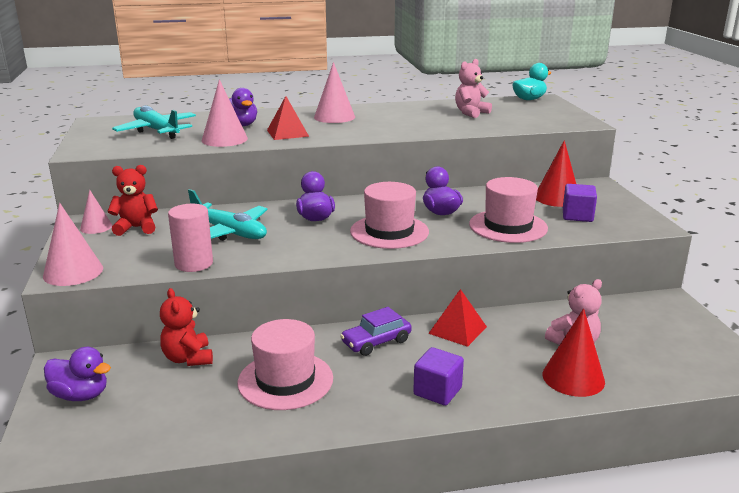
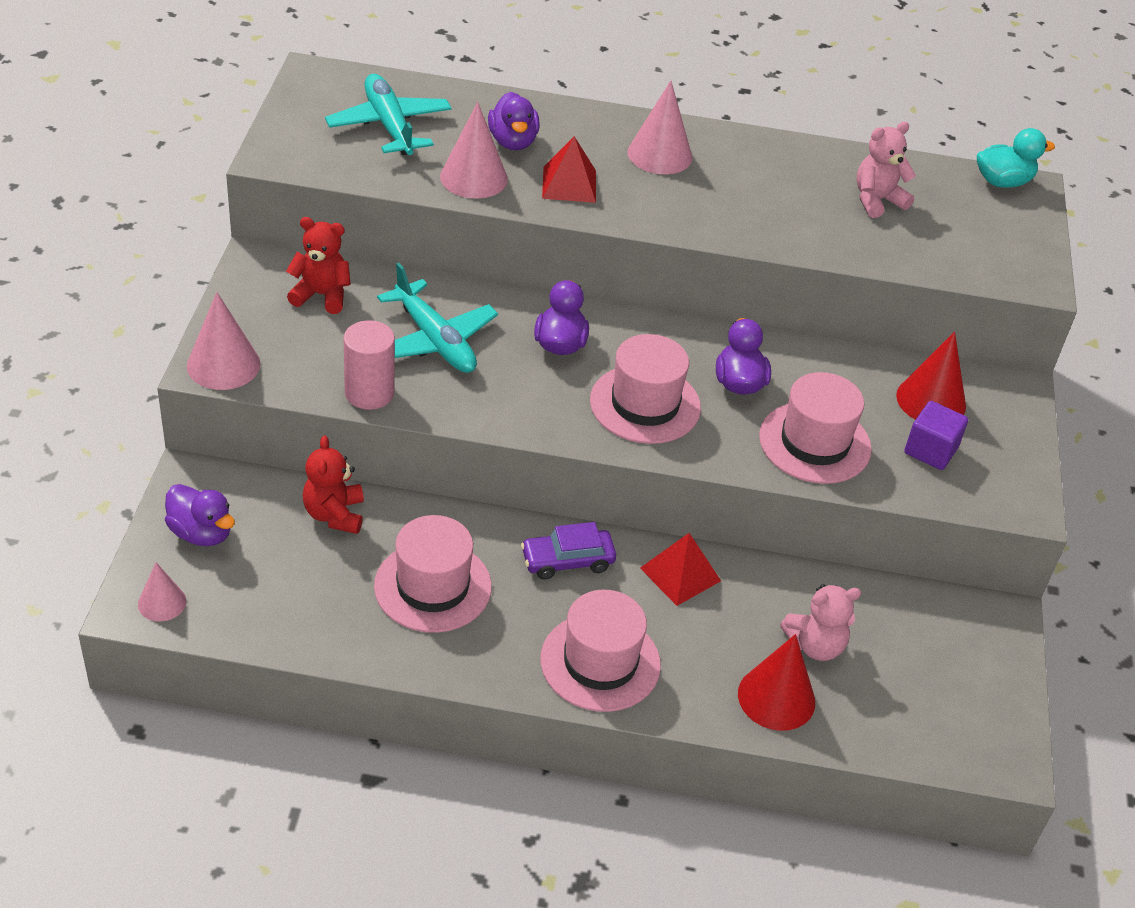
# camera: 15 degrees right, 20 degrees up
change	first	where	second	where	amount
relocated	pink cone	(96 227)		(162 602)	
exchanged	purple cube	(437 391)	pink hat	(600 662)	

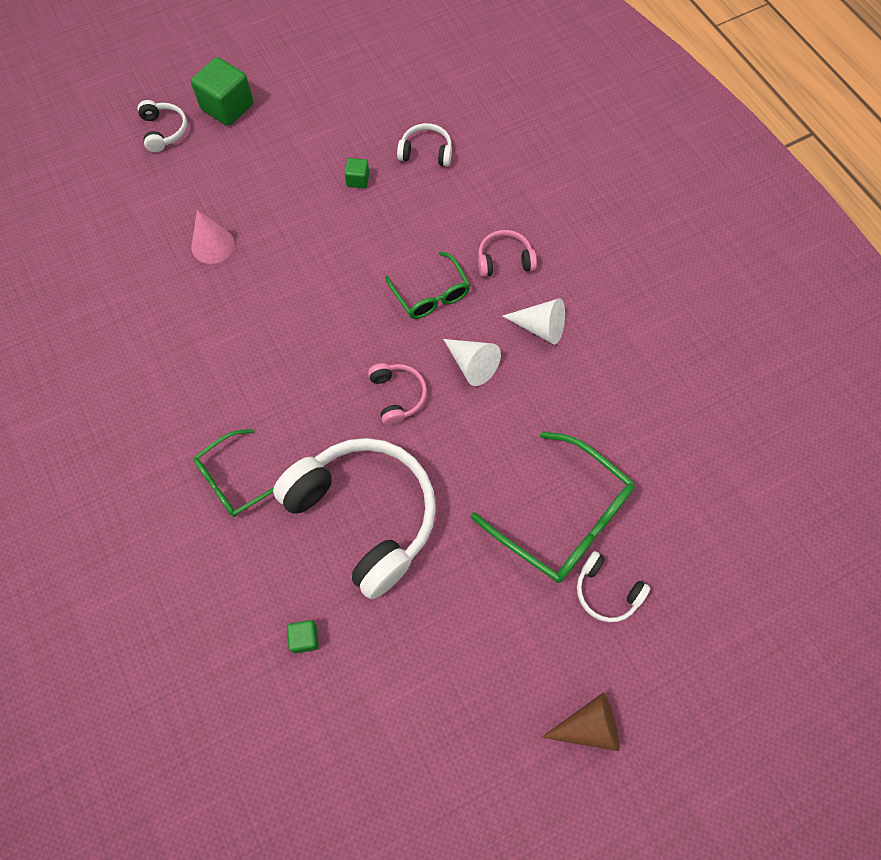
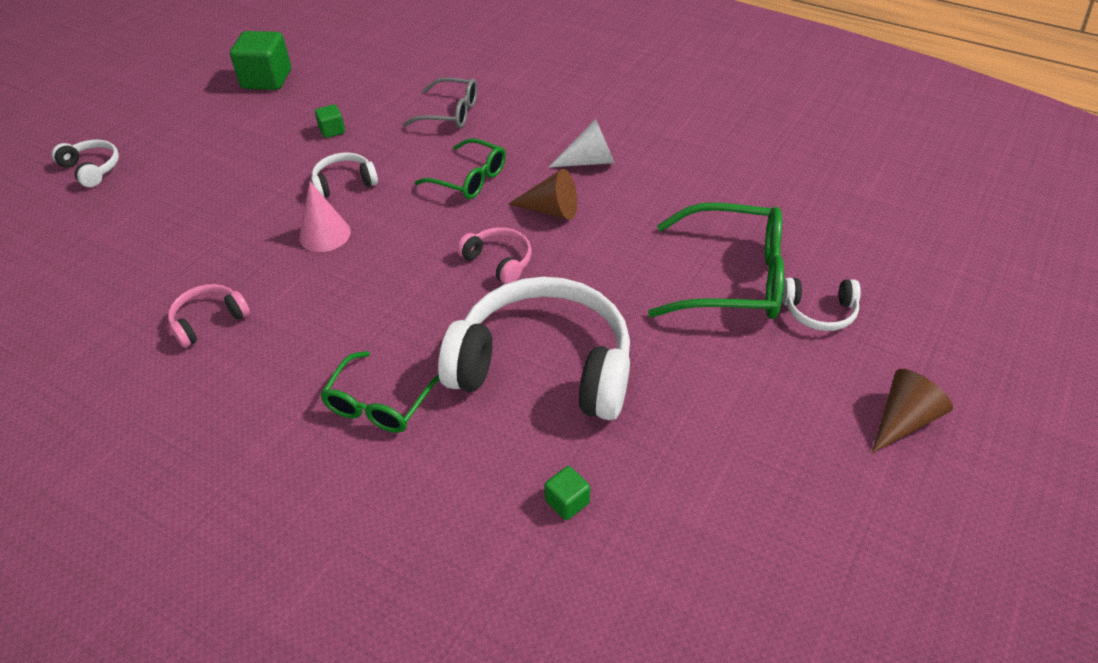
# camera: 30 degrees left, 20 degrees down
change	first	where	second	where	amount
relocated	green cube	(227 107)		(267 79)	
relocated	white headphones	(426 152)		(344 183)	
relocated	pink cone	(213 245)		(324 234)	
relocated	pink headphones	(504 260)		(209 321)	
colour	white cone	(472 364)	brown cone	(551 210)	
appeared			grey glasses	(450 113)	

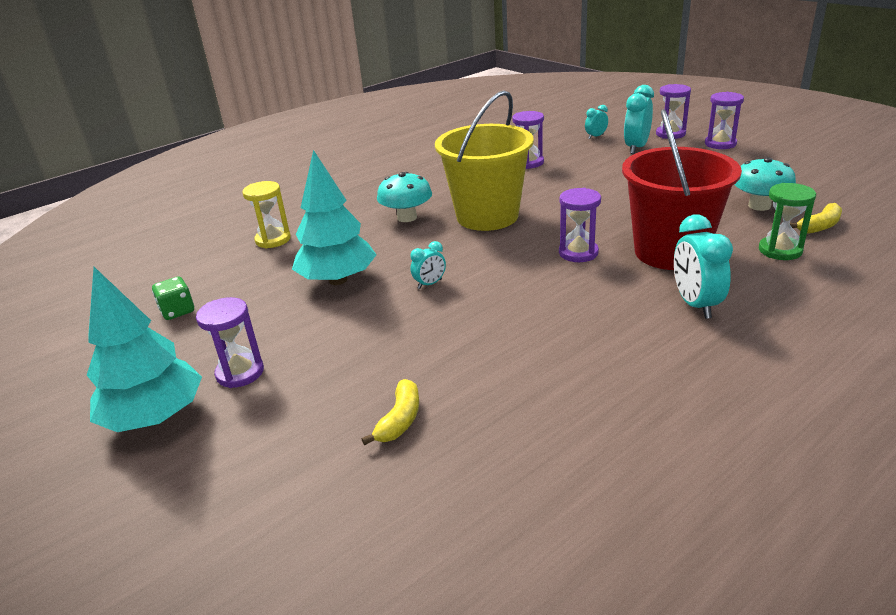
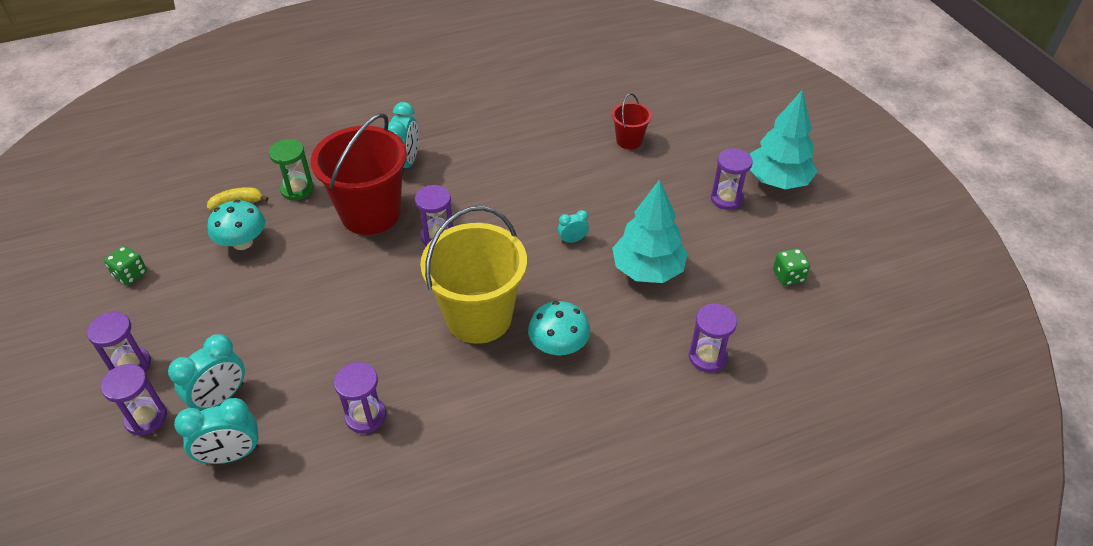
# camera: 165 degrees left, 15 degrees up
change	first	where	second	where	amount
size	turquoise clock	(595 136)		(231 455)	x1.83
colour	yellow hourglass	(273 240)	purple hourglass	(707 357)	
exchanged	yellow banana	(400 420)	red bucket	(629 140)	
appeared			green dice	(130 274)	

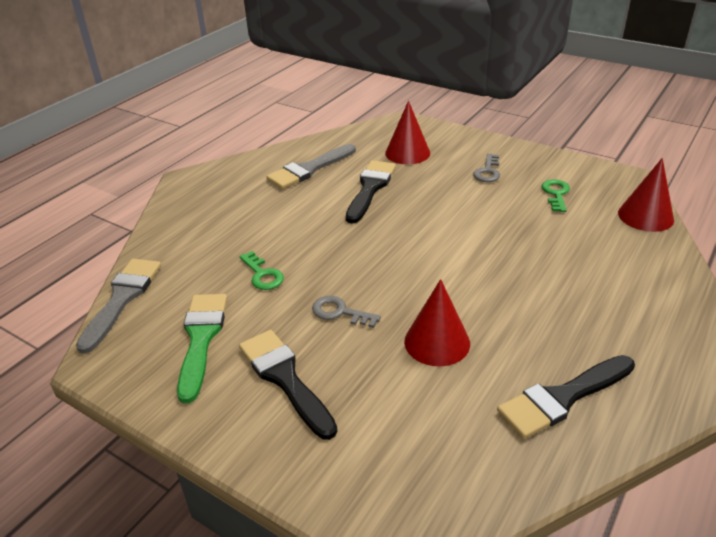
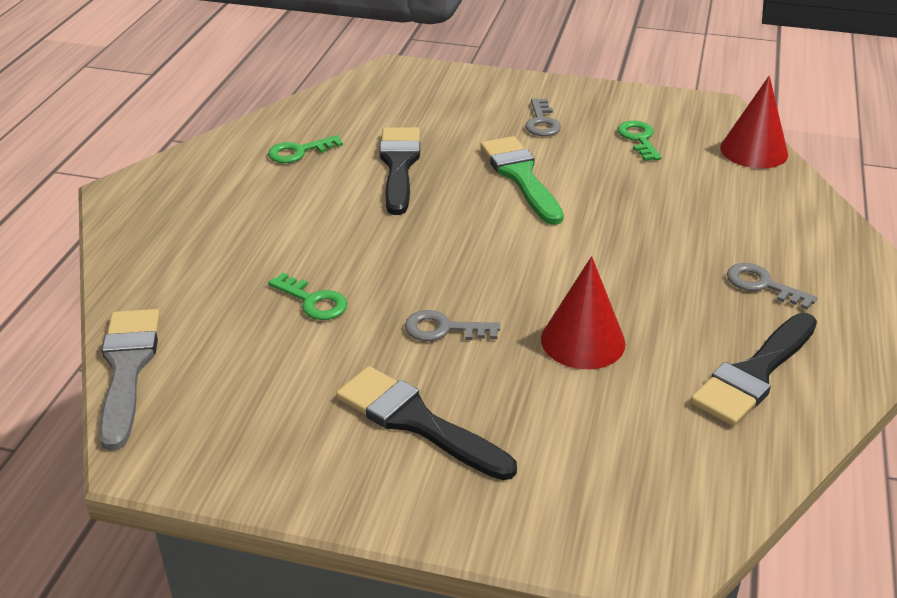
# camera: 20 degrees left, 0 degrees up
change	first	where	second	where	amount
missing	red cone	(407 153)			
exchanged	grey brush	(309 169)	green key	(299 152)	
relocated	green brush	(201 338)		(520 176)	
appeared			grey key	(762 285)	

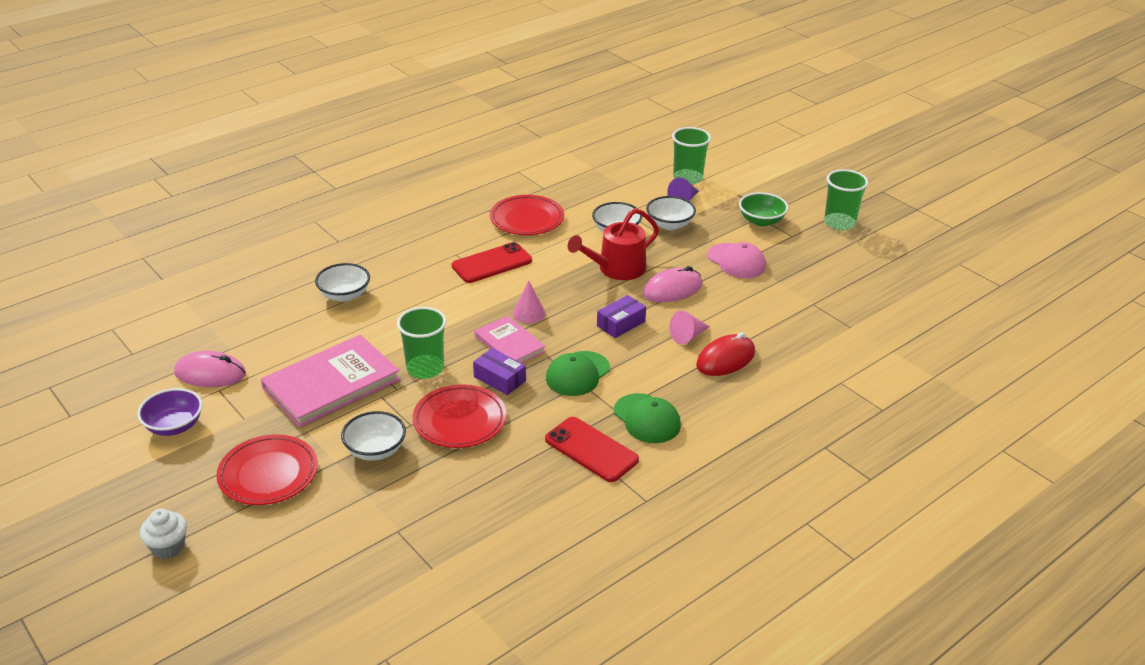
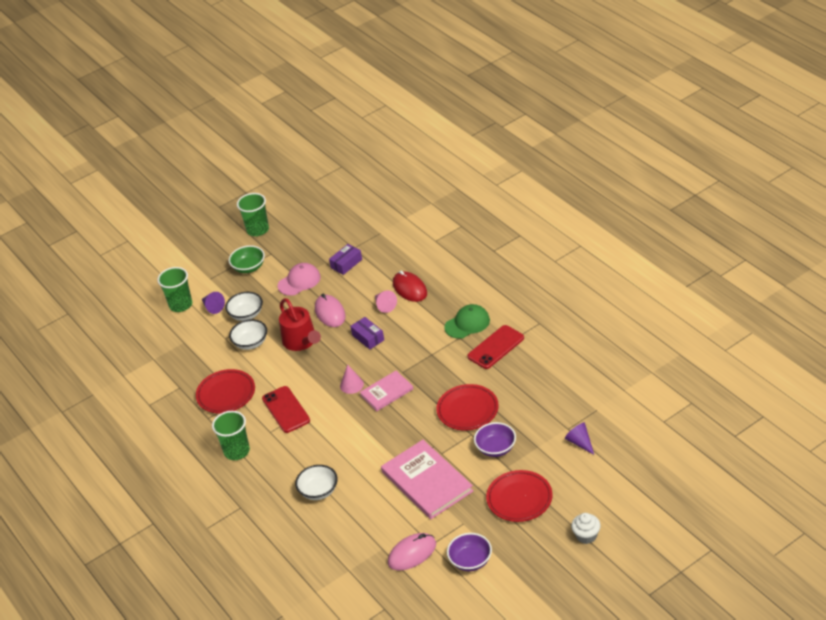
# camera: 80 degrees left, 5 degrees up
change	first	where	second	where	amount
relocated	green cup	(425 368)		(237 451)	
relocated	purple box	(499 379)		(346 263)	
spun	pink mouse	(210 373)		(412 553)	45 degrees clockwise
missing	green cap	(577 374)			
colour	white bowl	(375 450)	purple bowl	(496 448)	
appeared			purple cone	(580 442)	

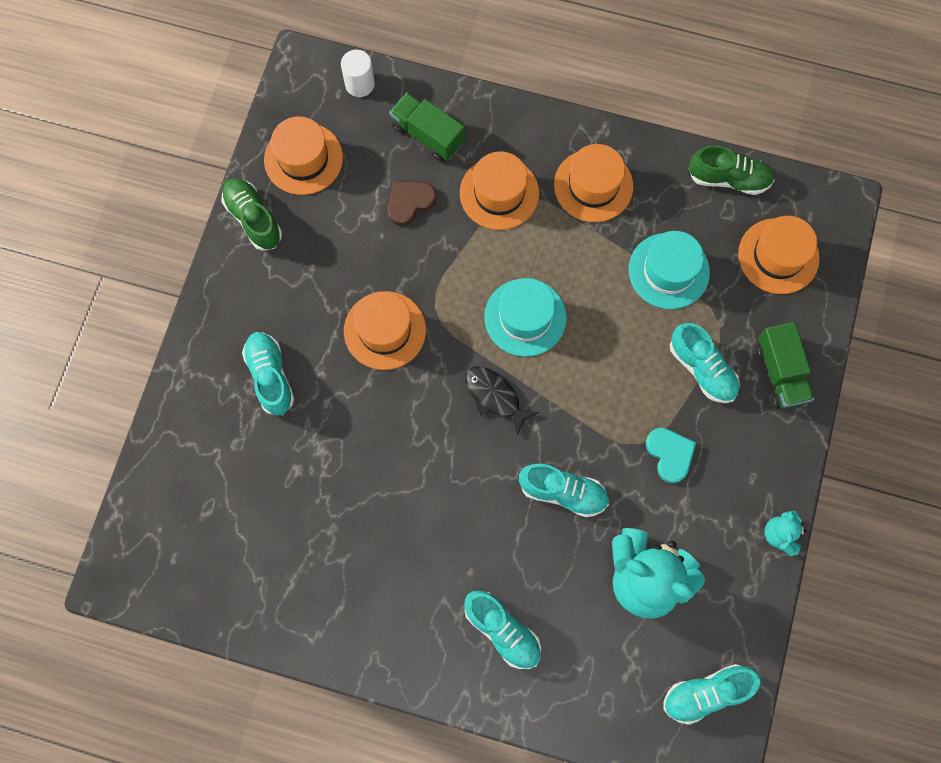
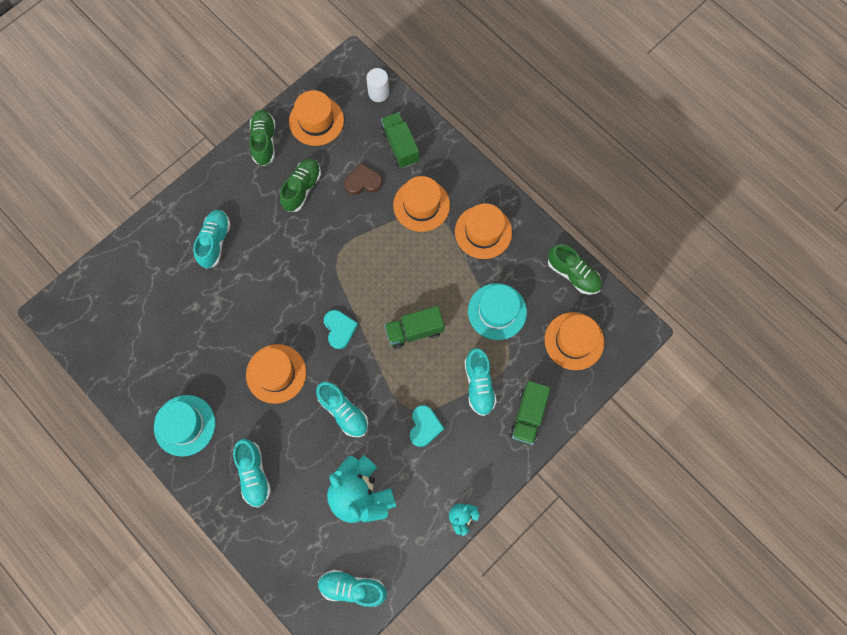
# camera: 30 degrees right, 0 degrees up
change	first	where	second	where	amount
relocated	turquoise hat	(525 317)		(184 425)	
relocated	orange hat	(385 330)		(276 373)	
exchanged	black fish	(495 396)	turquoise heart	(339 329)	
appeared			green shoe	(302 189)	
appeared			green truck	(414 331)	

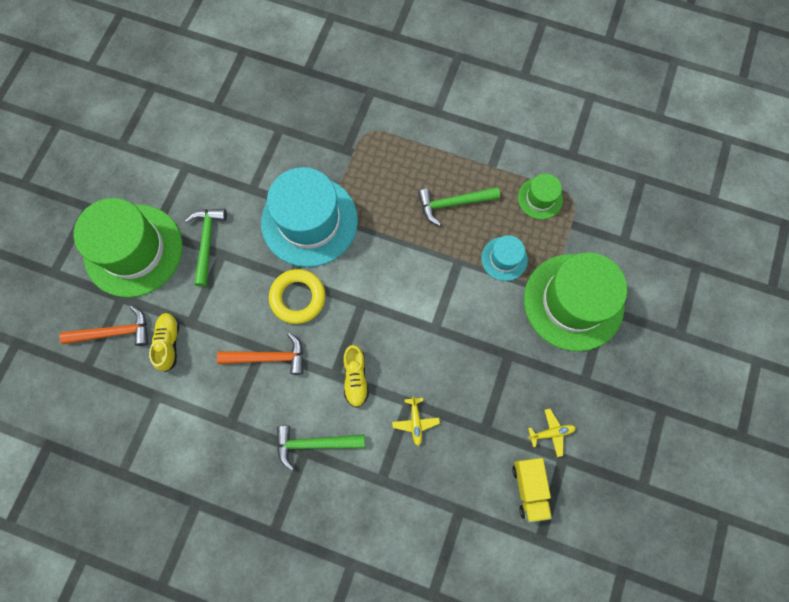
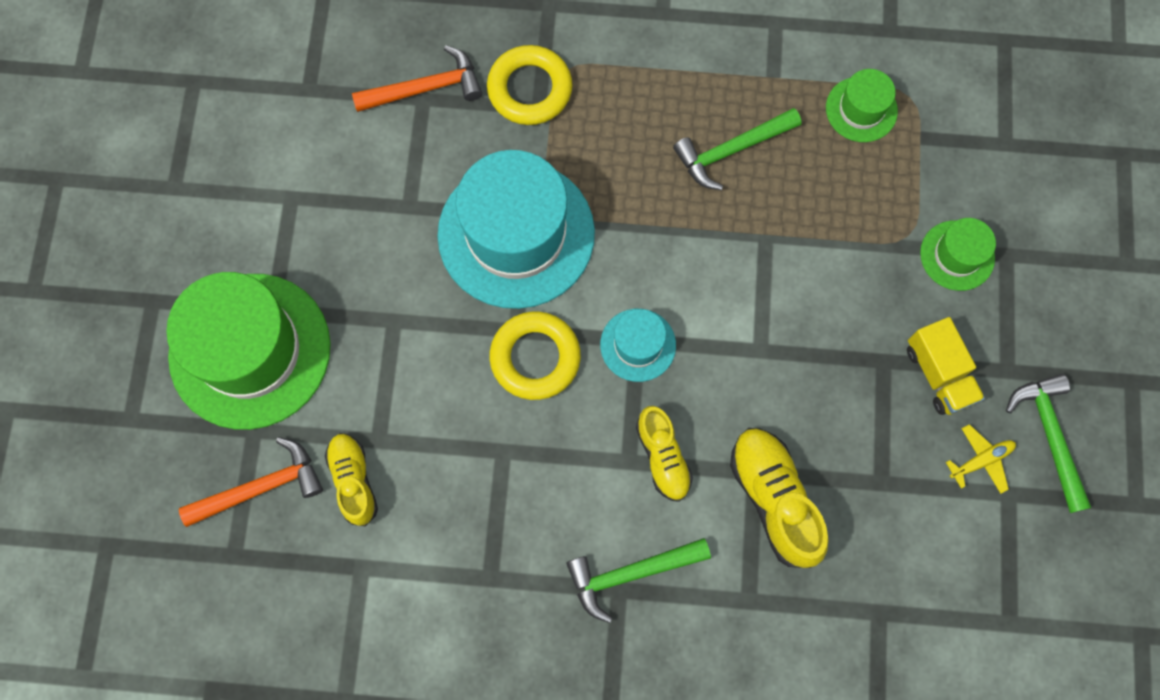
# camera: 15 degrees left, 0 degrees up
change	first	where	second	where	amount
relocated	green hammer	(207 242)		(1049 436)	
relocated	turquoise hat	(504 259)		(638 345)	
size	green hat	(573 302)		(957 255)	x0.47
relocated	orange hammer	(268 357)		(425 88)	
exchanged	yellow plane	(415 422)	yellow shoe	(774 499)	
relocated	yellow truck	(529 488)		(939 374)	
appeared			yellow ring	(530 89)	

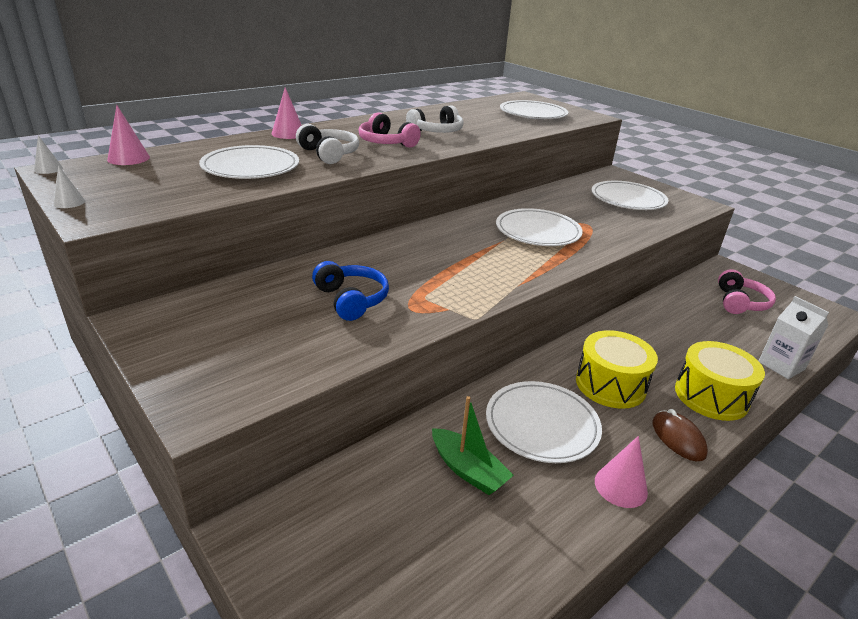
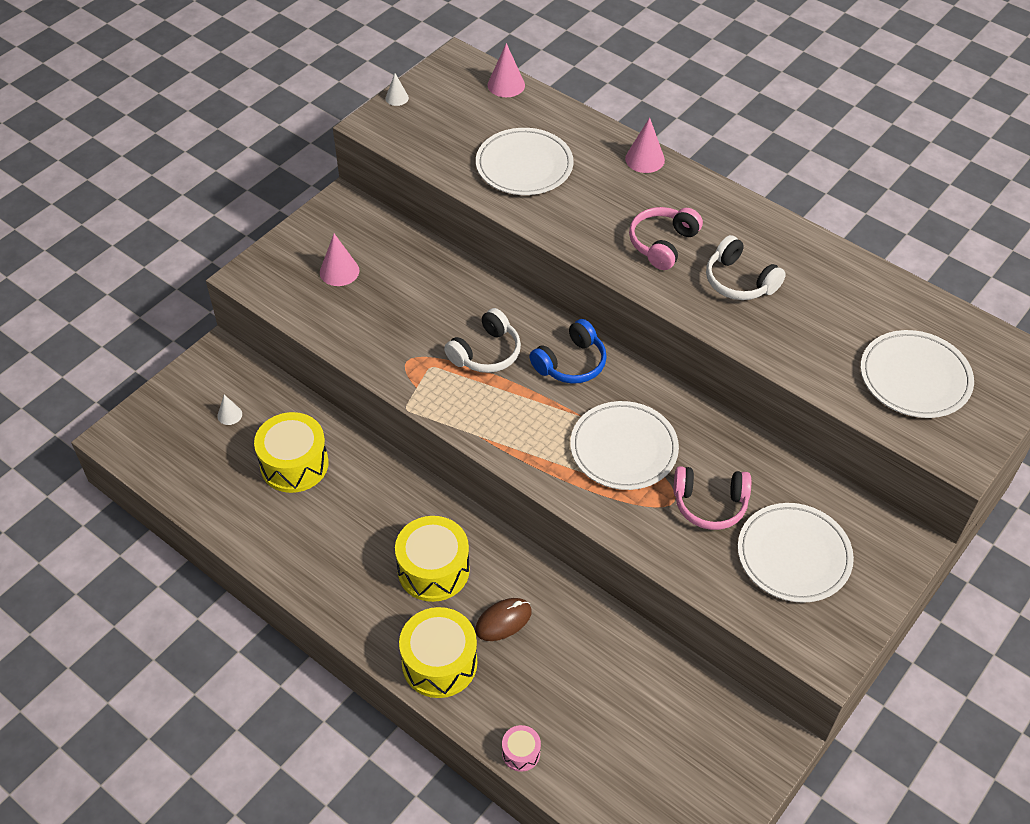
# camera: 80 degrees right, 20 degrees up
change	first	where	second	where	amount
relocated	white headphones	(329 154)		(486 353)	
relocated	white cone	(48 169)		(229 415)	
relocated	blue headphones	(351 300)		(571 363)	
relocated	pink headphones	(740 302)		(710 504)	
exchanged	white carton	(781 365)	pink drum	(521 753)	
missing	white plate	(542 425)			
exchanged	green boat	(468 470)	yellow drum	(294 464)	
relocated	brown mouse	(678 438)		(503 621)	
relocated	pink cone	(620 486)		(339 271)	

